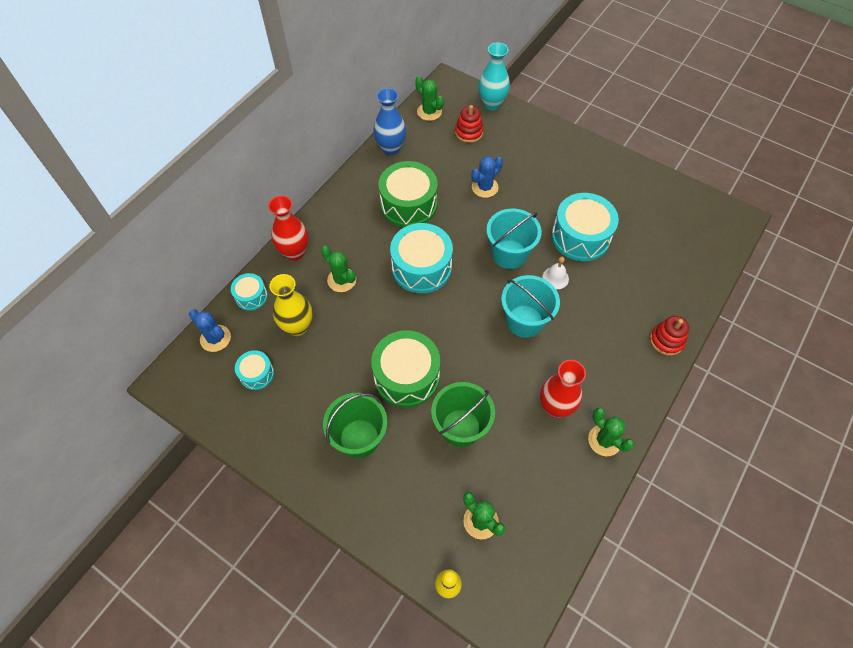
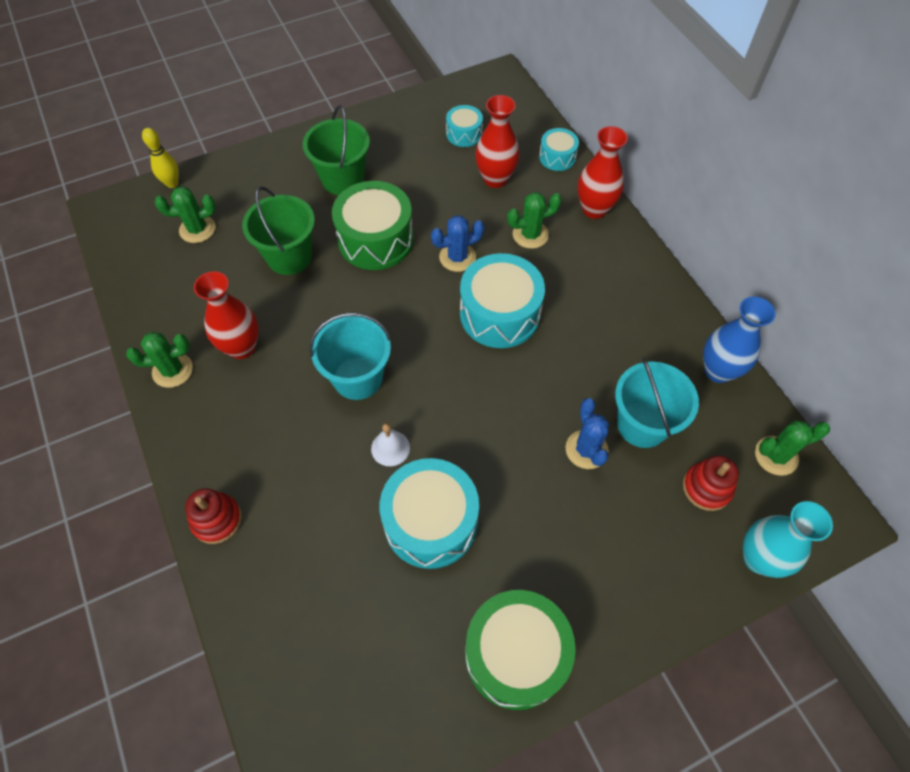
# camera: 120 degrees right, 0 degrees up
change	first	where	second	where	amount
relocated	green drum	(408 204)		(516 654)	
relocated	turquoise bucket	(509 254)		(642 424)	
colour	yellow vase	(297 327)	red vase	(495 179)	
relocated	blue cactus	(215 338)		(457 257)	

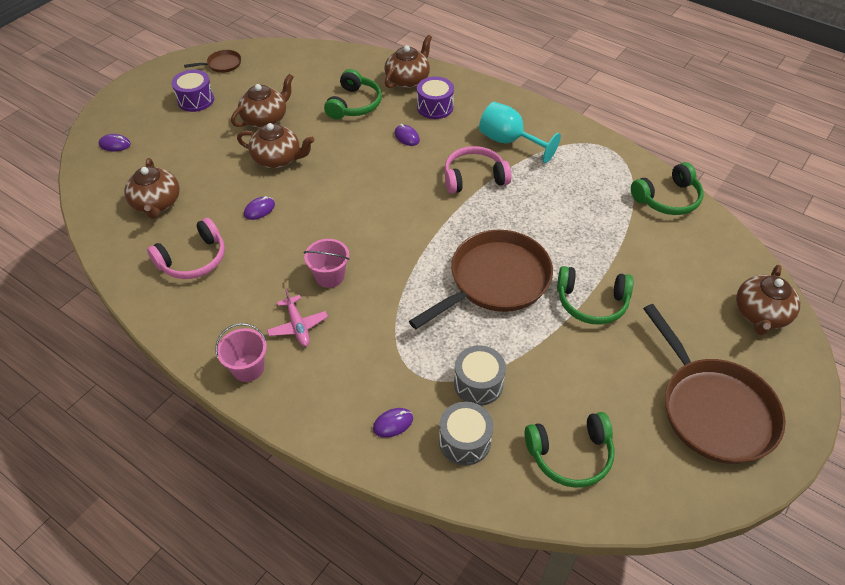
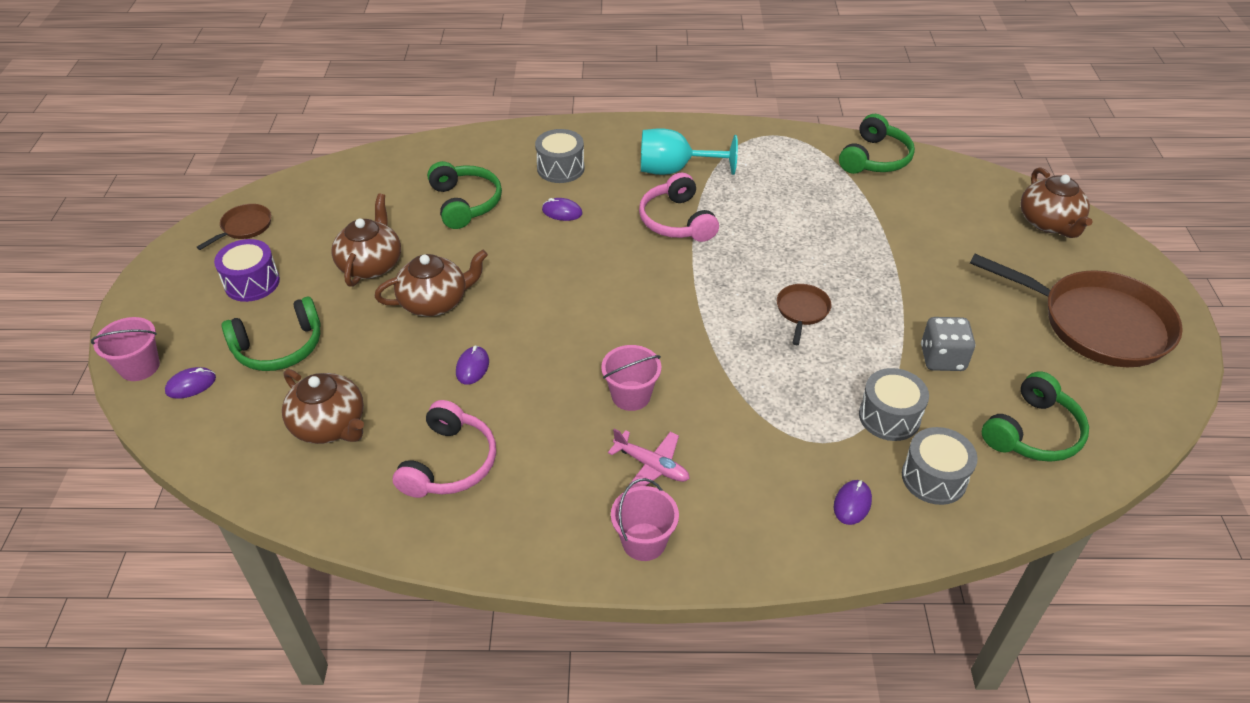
# camera: 35 degrees left, 5 degrees down
change	first	where	second	where	amount
missing	brown teapot	(408 80)			
colour	purple drum	(435 107)	grey drum	(560 168)	
spun	pink headphones	(474 177)		(676 221)	60 degrees counterclockwise
size	brown pan	(495 280)		(802 311)	x0.44
relocated	green headphones	(591 302)		(279 347)	
appeared			pink bucket	(139 367)	
appeared			grey dice	(942 358)	

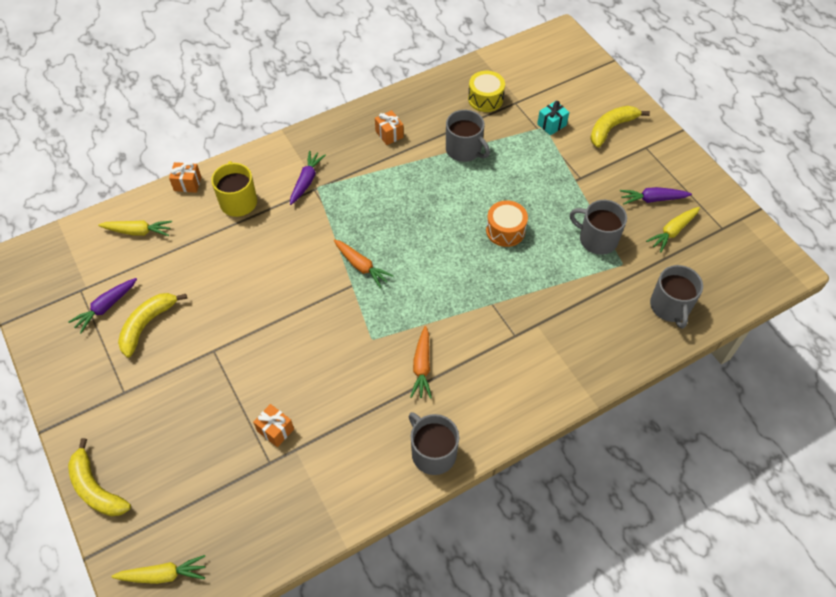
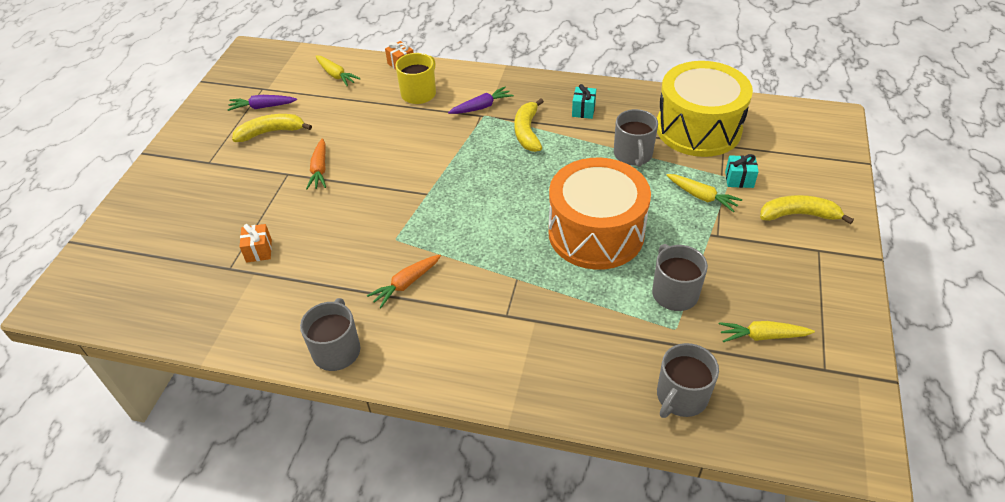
# camera: 45 degrees right, 10 degrees down
change	first	where	second	where	amount
size	yellow drum	(485 99)		(698 128)	x2.17
colour	orange gift	(389 134)	turquoise gift	(583 110)	
missing	purple carrot	(652 199)			
size	orange drum	(505 230)		(596 233)	x2.17
relocated	orange carrot	(361 266)		(319 169)	
relocated	yellow banana	(96 488)		(527 132)	
relocated	yellow carrot	(163 574)		(702 197)	

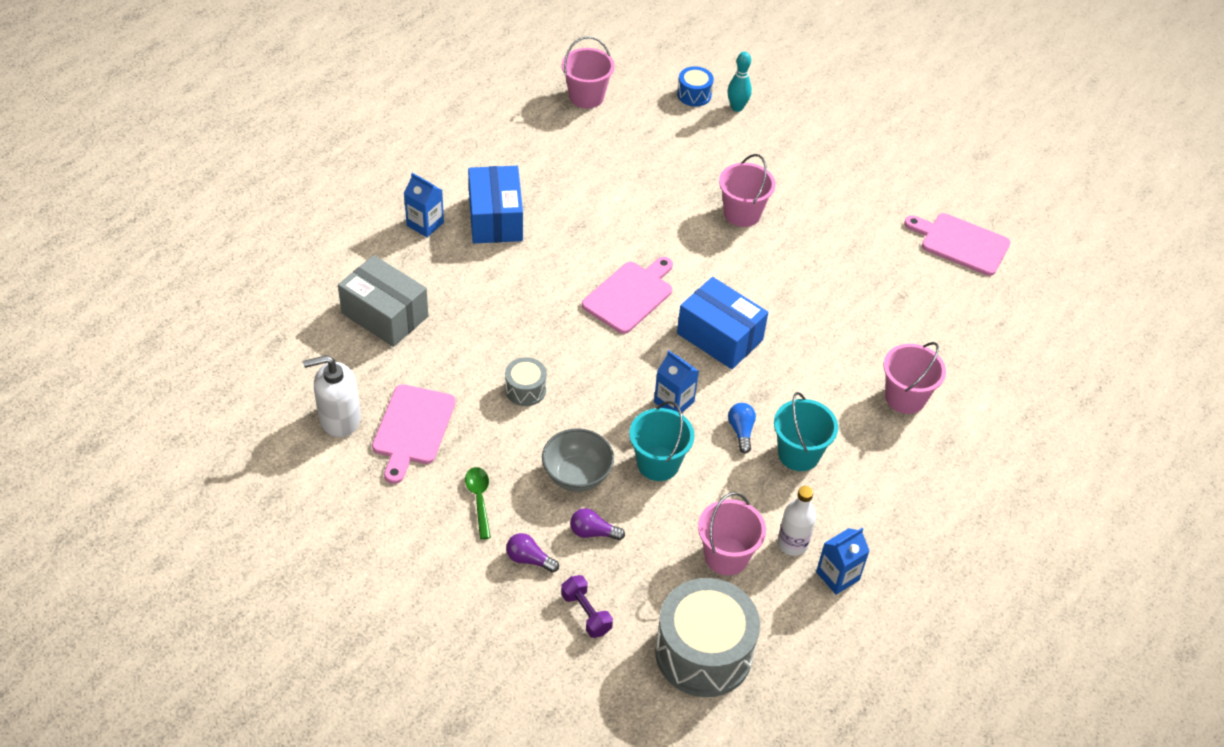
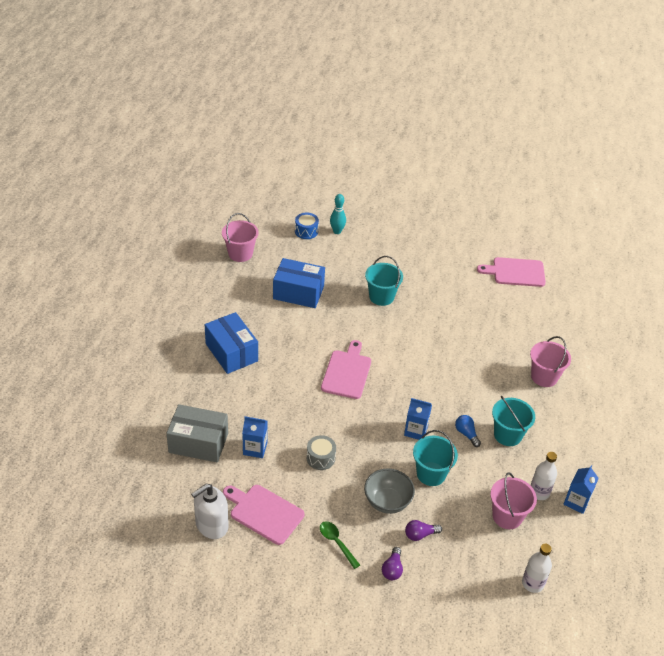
# camera: 25 degrees left, 5 degrees down
change	first	where	second	where	amount
colour	pink bucket	(742 213)	turquoise bucket	(381 297)	
relocated	blue carton	(425 224)		(255 448)	
relocated	blue box	(720 336)		(298 292)	
spun	pink cutting board	(412 428)		(264 513)	135 degrees clockwise
spun	purple light bulb	(529 559)		(392 569)	75 degrees counterclockwise
missing	purple dumbbell	(586 613)			
exchanged	grey drum	(703 652)	white bottle	(532 583)	

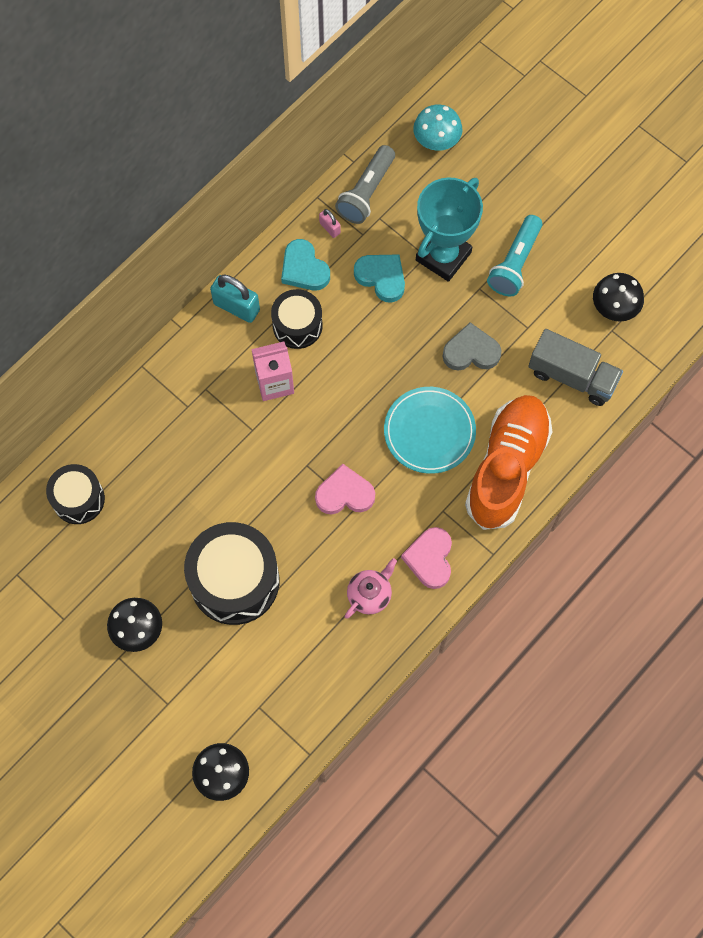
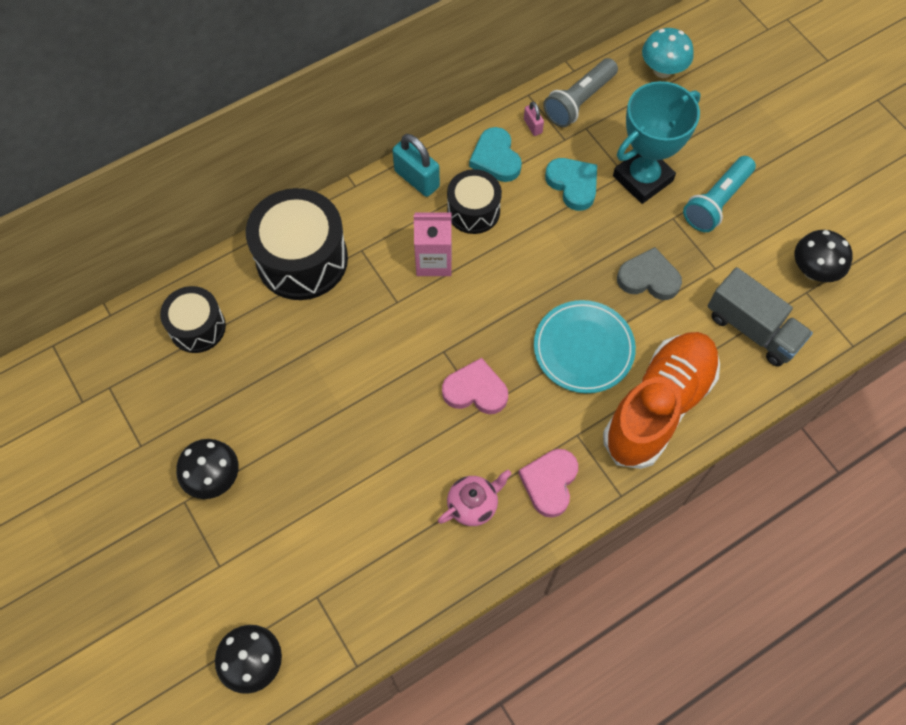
# camera: 15 degrees right, 5 degrees down
change	first	where	second	where	amount
relocated	black drum	(234 581)		(302 259)	

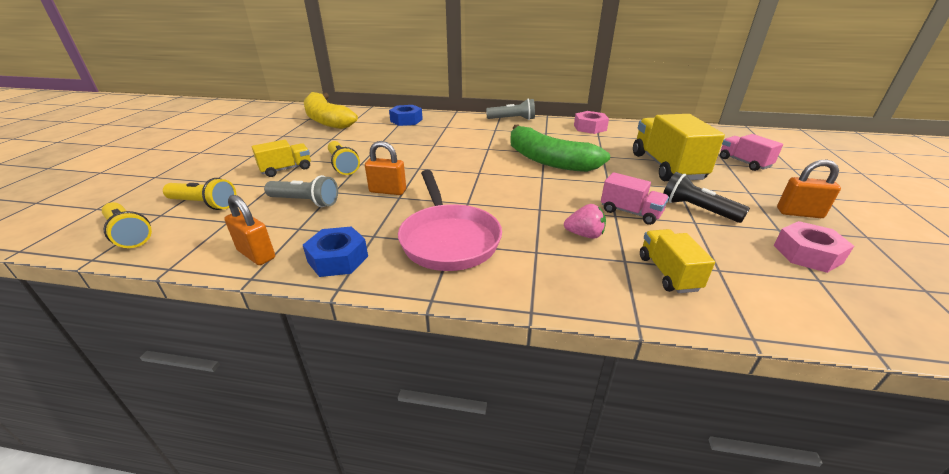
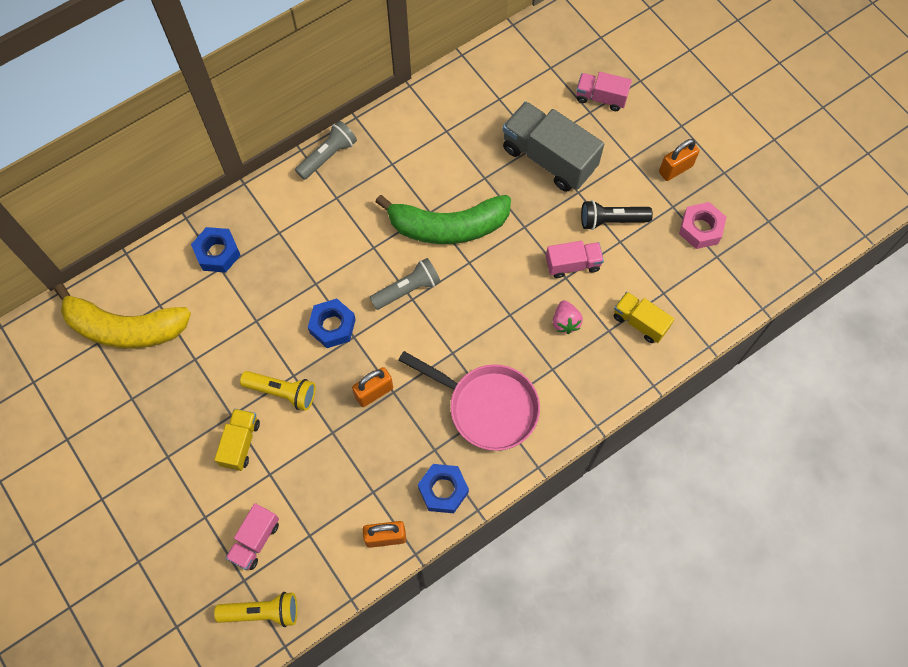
# camera: 45 degrees left, 35 degrees up
change	first	where	second	where	amount
missing	pink nut	(590 128)			
colour	yellow truck	(666 167)	grey truck	(548 158)	
relocated	grey flashlight	(305 202)		(407 289)	
exchanged	yellow flashlight	(204 204)	pink truck	(255 540)	
spun	pink strawberry	(584 235)		(565 322)	120 degrees clockwise
appeared			blue nut	(332 326)	

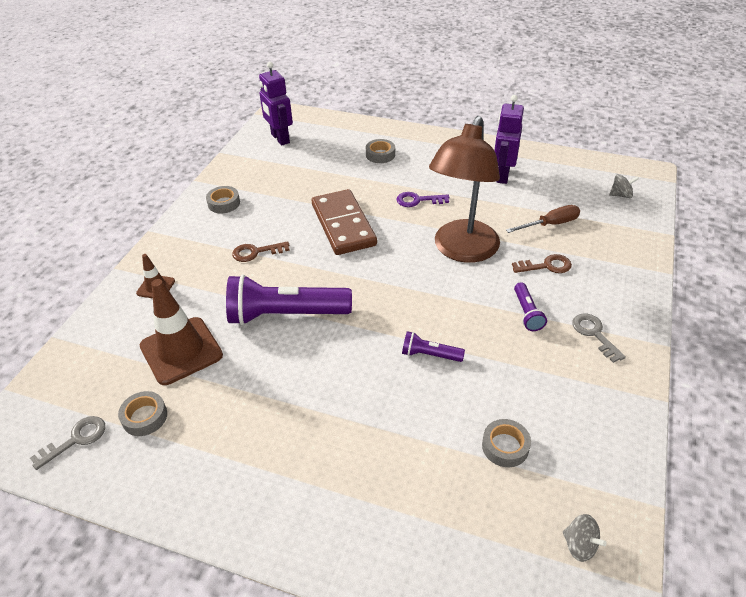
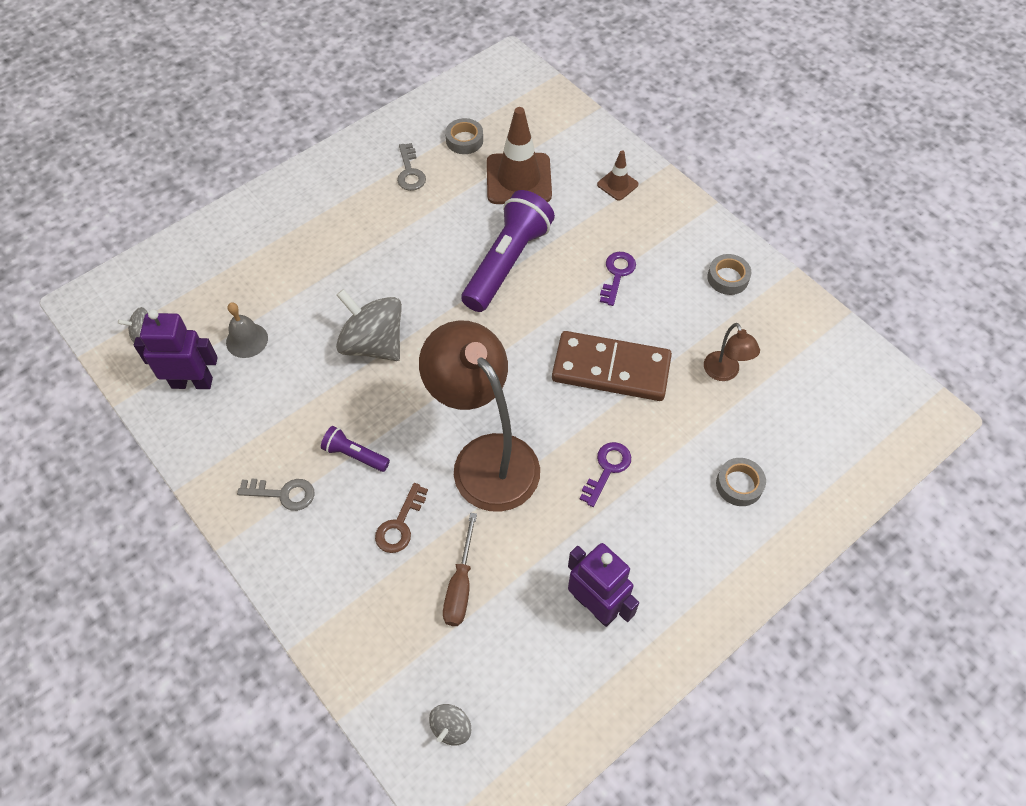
# camera: 120 degrees right, 15 degrees up
change	first	where	second	where	amount
relocated	purple robot	(280 138)		(192 382)	
colour	brown key	(256 252)	purple key	(617 274)	
exchanged	purple flashlight	(430 355)	grey spinning top	(373 344)	
relocated	grey key	(76 439)		(410 172)	
exchanged	grey tape	(505 446)	grey bell	(247 340)	
appeared			brown lamp	(724 373)	

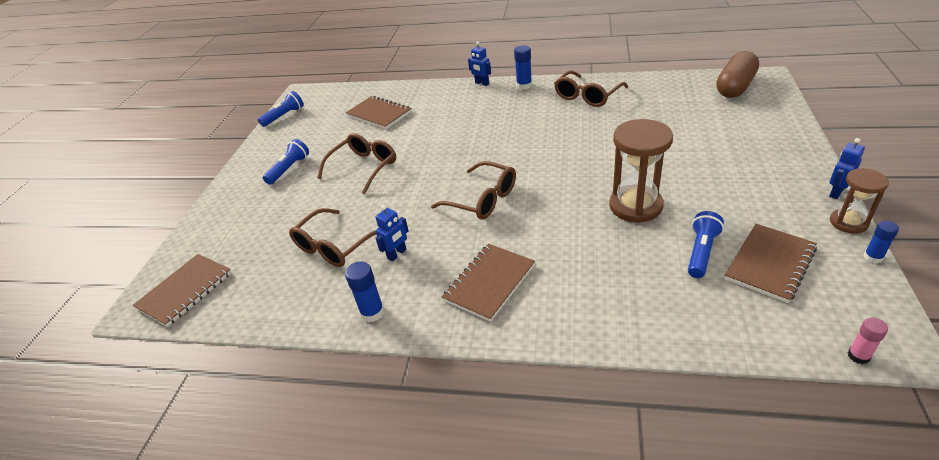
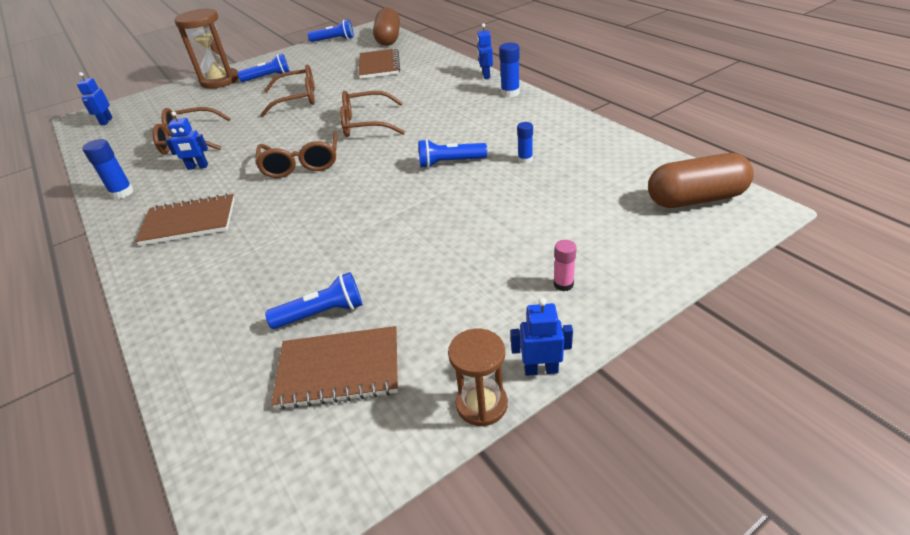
# camera: 45 degrees right, 0 degrees up
change	first	where	second	where	amount
relocated	brown glasses	(587 96)		(365 124)	
relocated	brown hourglass	(635 206)		(220 80)	
relocated	blue glue stick	(873 257)		(525 159)	
exchanged	brown notebook	(185 291)	blue robot	(106 121)	
relocated	pink glue stick	(858 356)		(563 284)	
appeared			brown capsule	(388 39)	
appeared			blue flashlight	(450 163)	

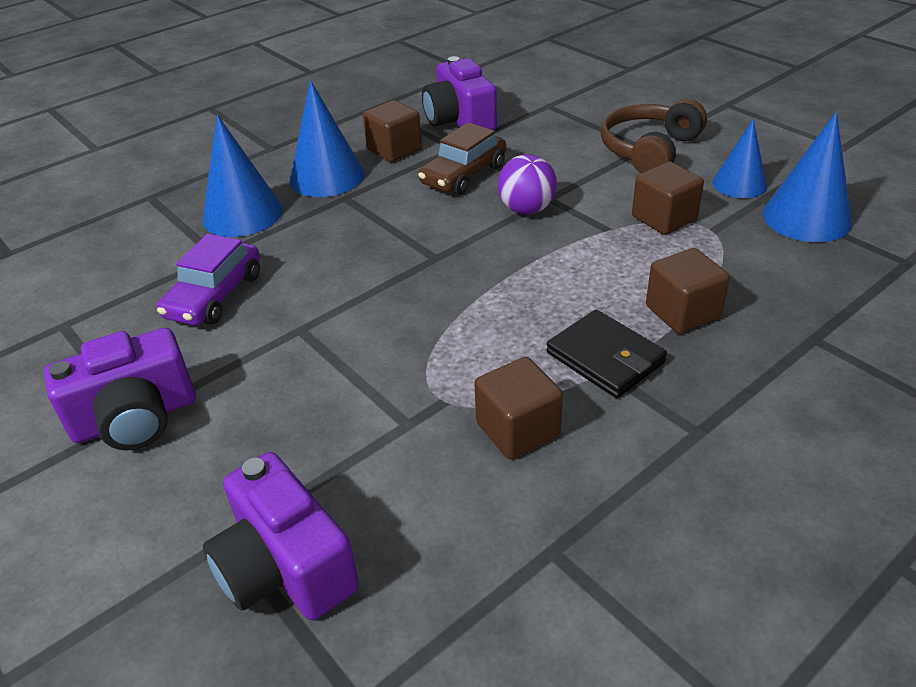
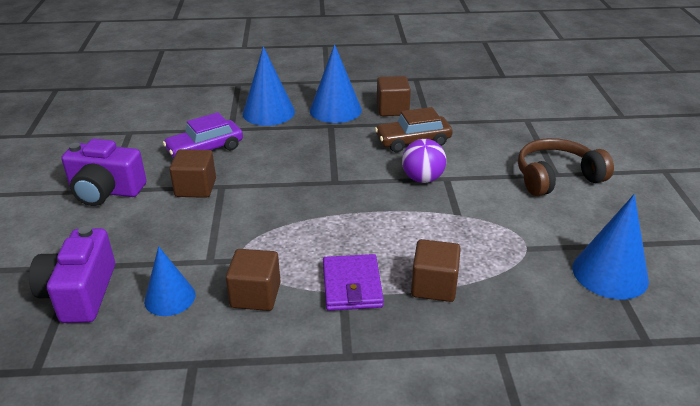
# camera: 35 degrees right, 5 degrees down
change	first	where	second	where	amount
missing	purple camera	(460 120)			
relocated	blue cone	(739 184)		(170 298)	
relocated	brown cube	(664 218)		(195 188)	
colour	black wallet	(605 357)	purple wallet	(352 285)	

